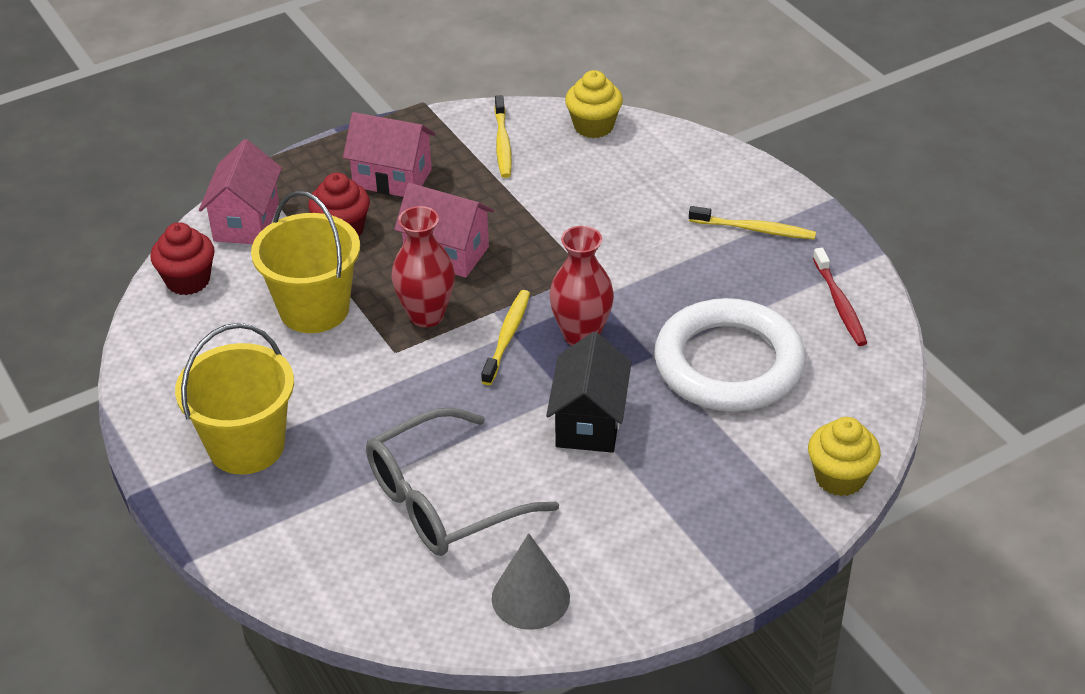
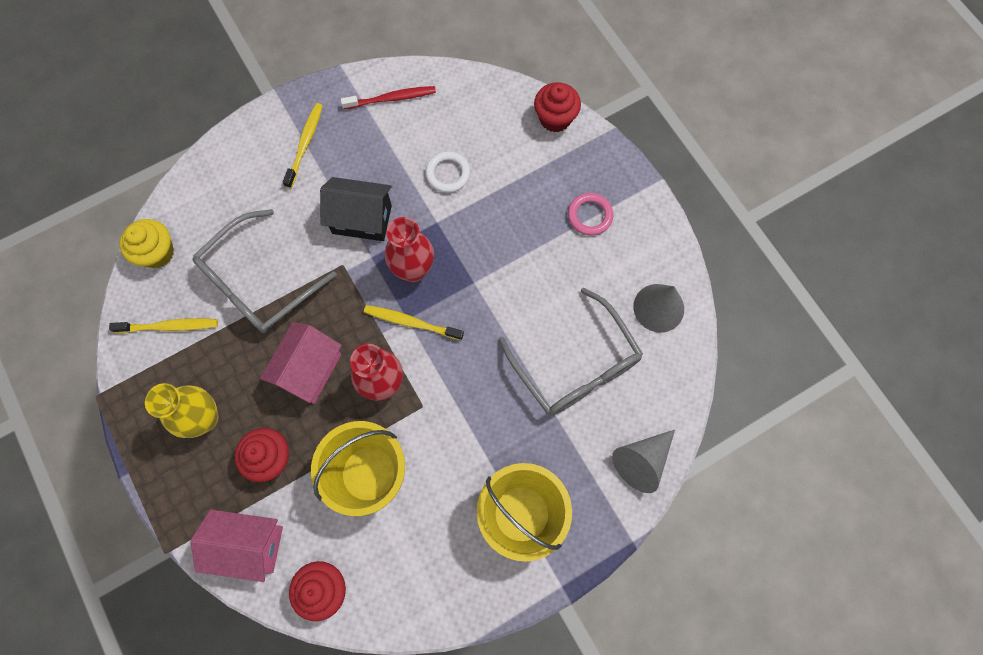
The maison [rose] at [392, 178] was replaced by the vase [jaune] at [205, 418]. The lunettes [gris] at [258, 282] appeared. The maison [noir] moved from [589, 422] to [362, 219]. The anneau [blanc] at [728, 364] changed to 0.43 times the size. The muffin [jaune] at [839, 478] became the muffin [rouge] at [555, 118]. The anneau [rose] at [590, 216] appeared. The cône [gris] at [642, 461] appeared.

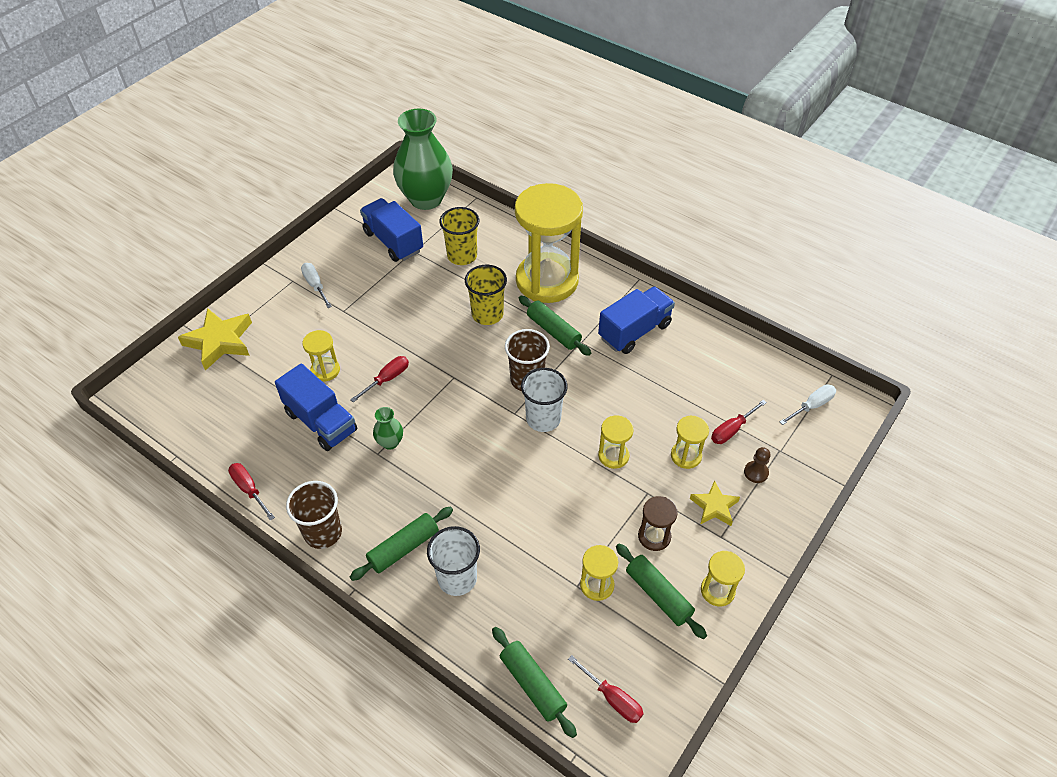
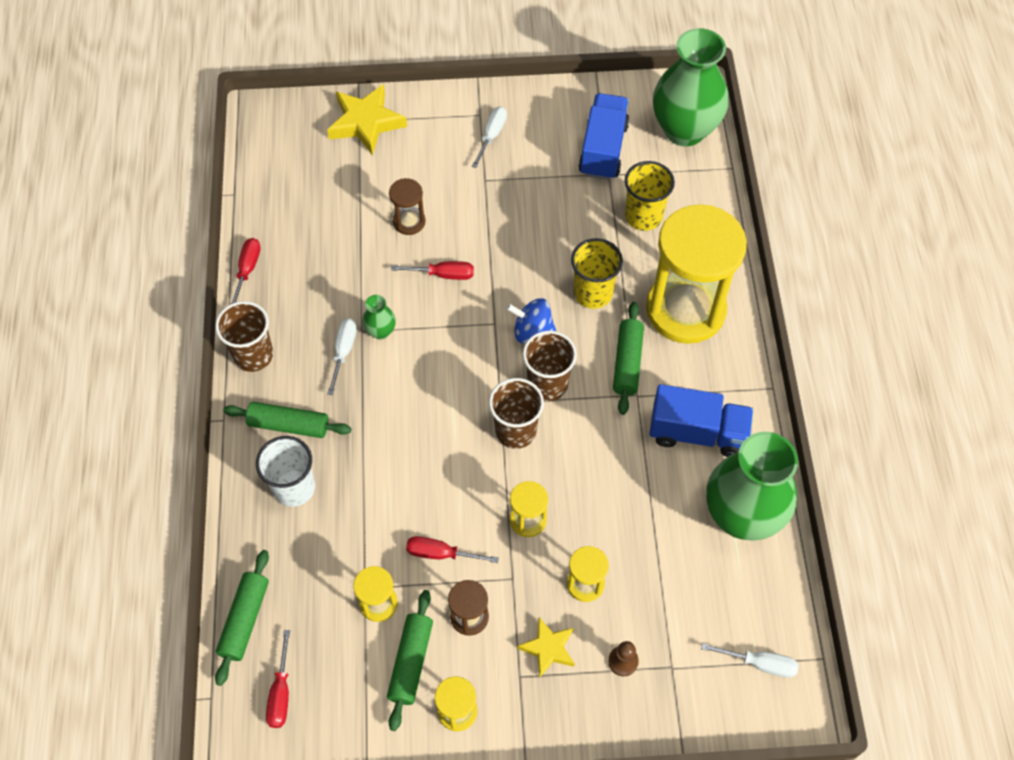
The tournevis [blanc] at [343, 352] appeared. The sablier [jaune] at [325, 370] became the sablier [marron] at [409, 222]. The tournevis [rouge] moved from [732, 430] to [441, 553]. The gobelet [blanc] at [543, 419] became the gobelet [marron] at [515, 431]. The toupie [bleu] at [532, 331] appeared. The vase [vert] at [741, 515] appeared. The camion [bleu] at [321, 422] disappeared.

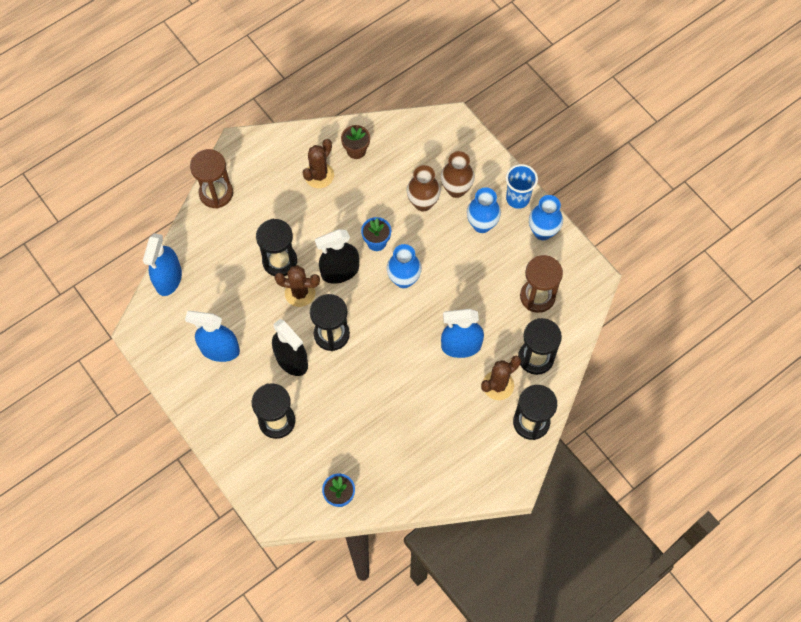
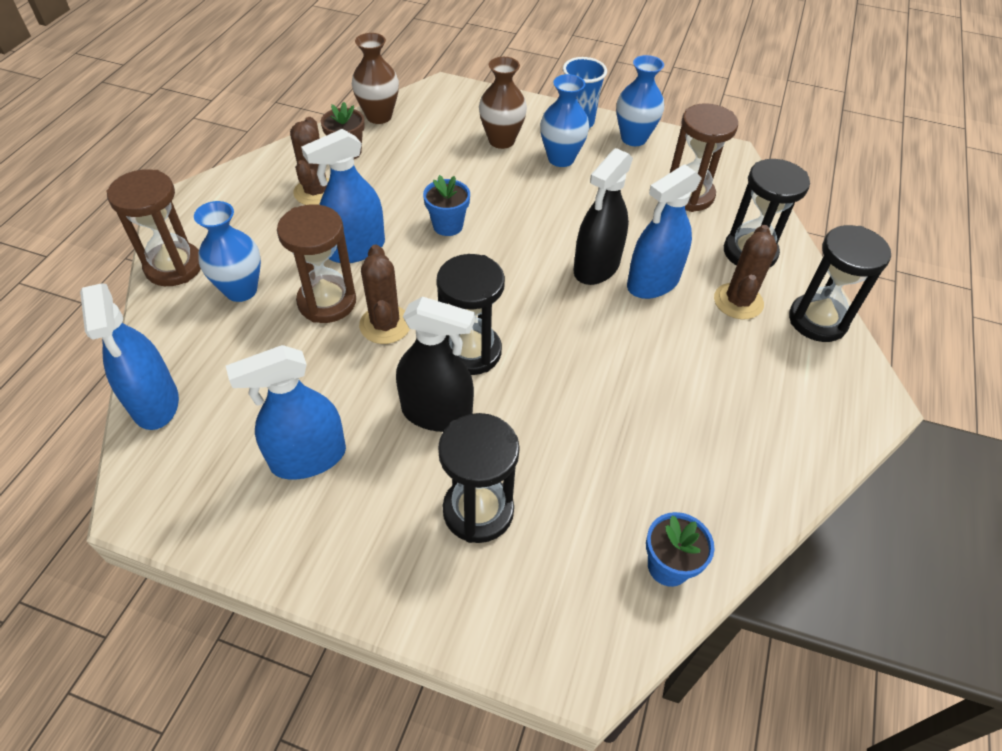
The vase [bleu] moved from [404, 279] to [241, 290]. The sablier [noir] at [279, 261] became the sablier [marron] at [327, 302]. The vaporisateur [bleu] at [356, 249] appeared. The vase [marron] moved from [423, 203] to [379, 116]. The cactus [marron] at [300, 293] turned 75 degrees counterclockwise. The vaporisateur [noir] moved from [340, 271] to [596, 267].

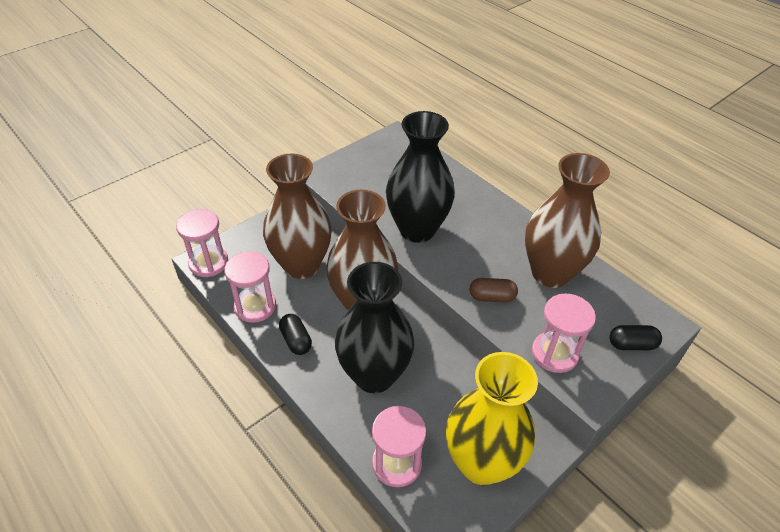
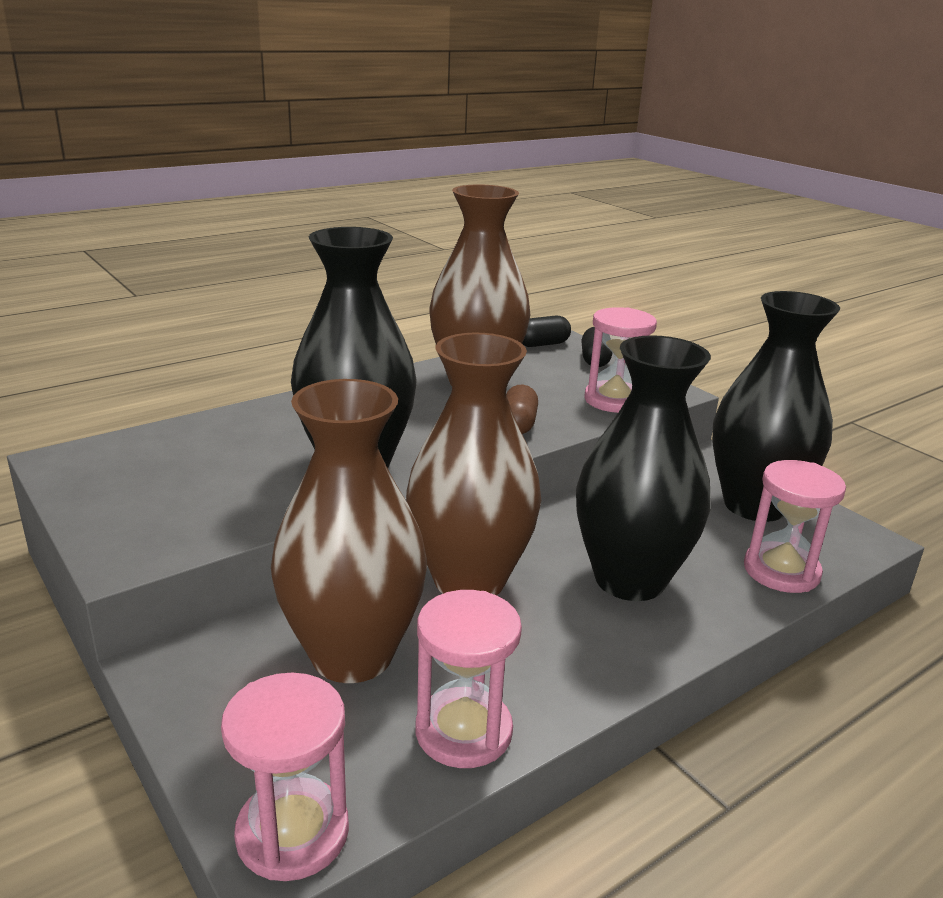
The gélule [noir] moved from [296, 340] to [542, 344]. The vase [jaune] at [481, 463] became the vase [noir] at [754, 505].

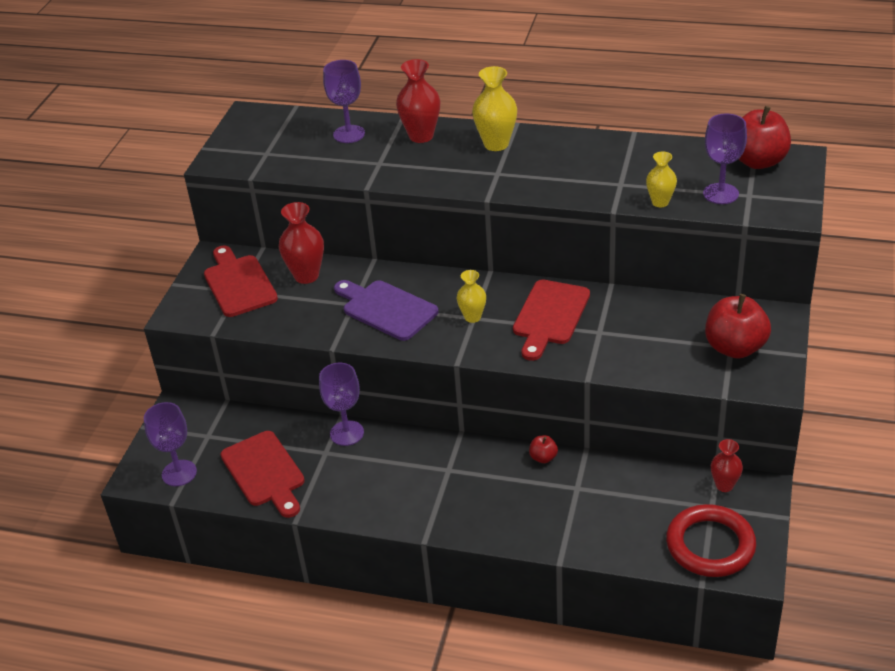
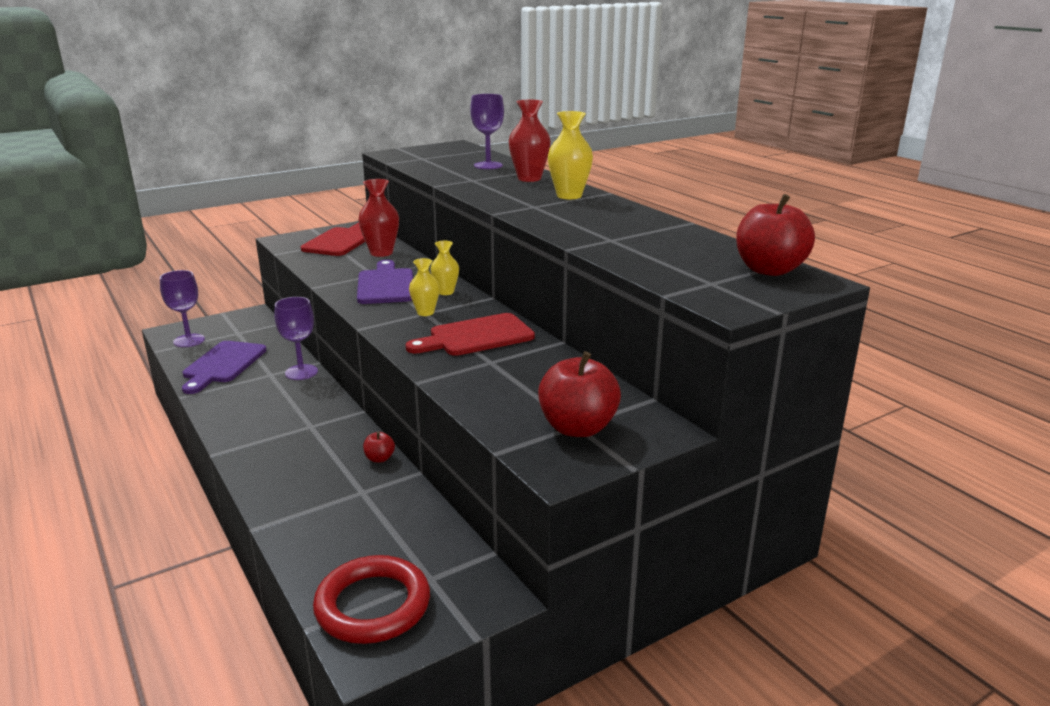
The planche à découper [rouge] at [264, 472] became the planche à découper [violet] at [222, 365]. The vase [jaune] moved from [660, 202] to [445, 292]. The verre à pied [violet] at [720, 194] disappeared. The vase [rouge] at [724, 485] disappeared.

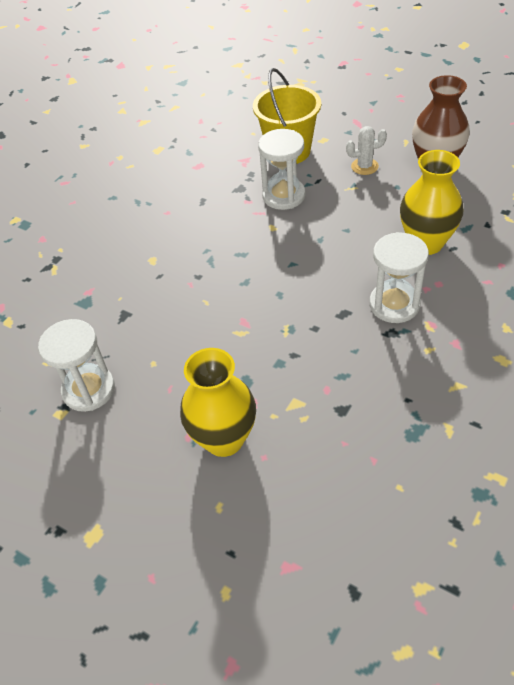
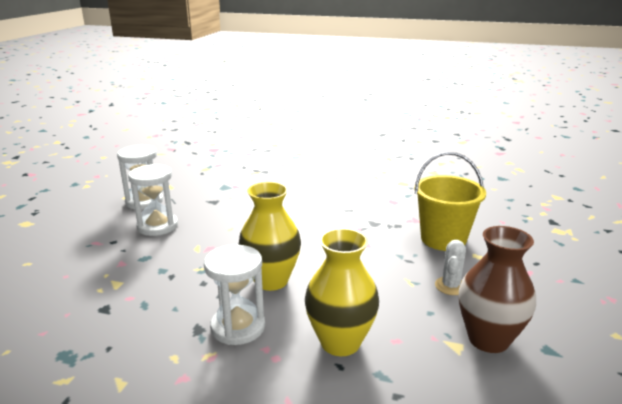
The sablier [blanc] moved from [283, 196] to [157, 226]. The vase [jaune] moved from [224, 439] to [271, 280]. The cactus [blanc] at [364, 166] turned 45 degrees clockwise.

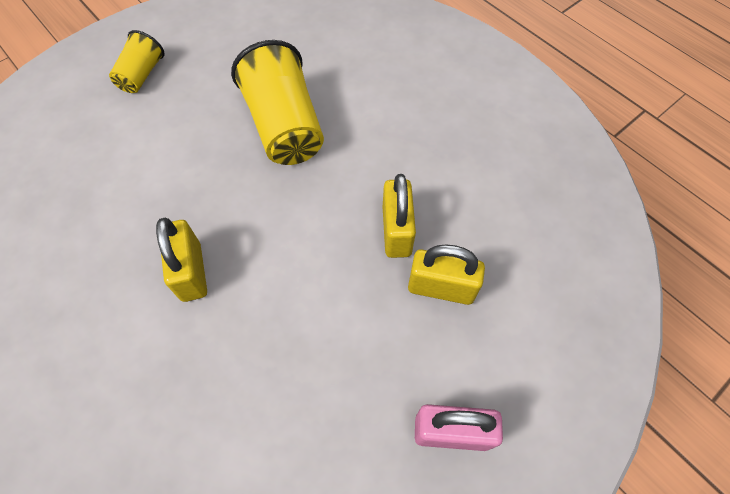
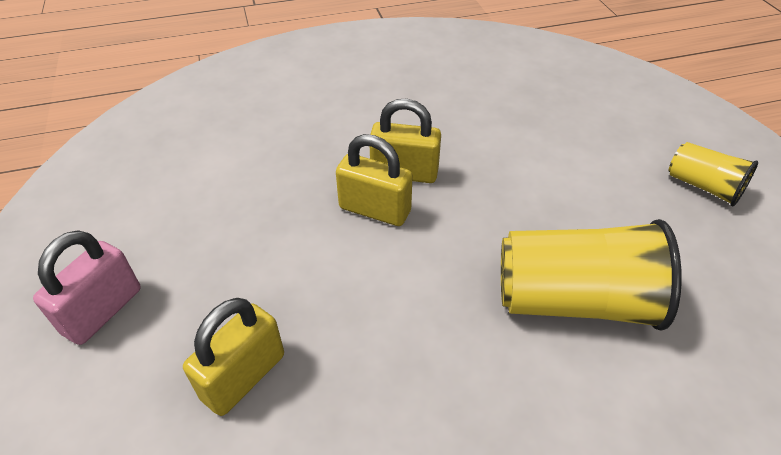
The cadenas [jaune] moved from [396, 231] to [375, 210].

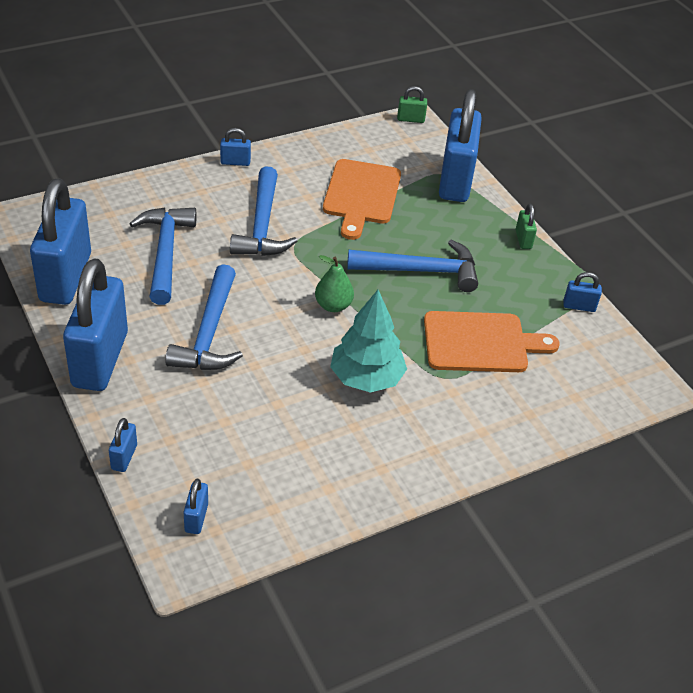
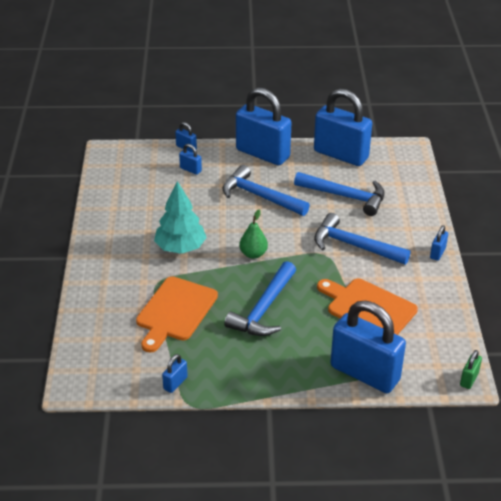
The cadenas [bleu] moved from [196, 518] to [190, 169]. The cadenas [vert] at [523, 239] disappeared.

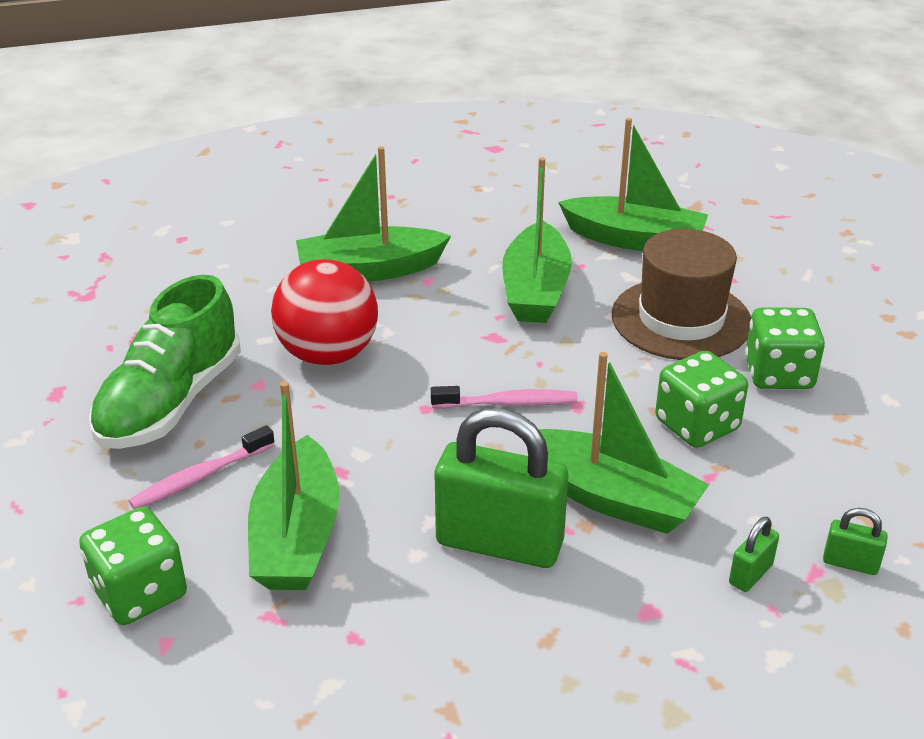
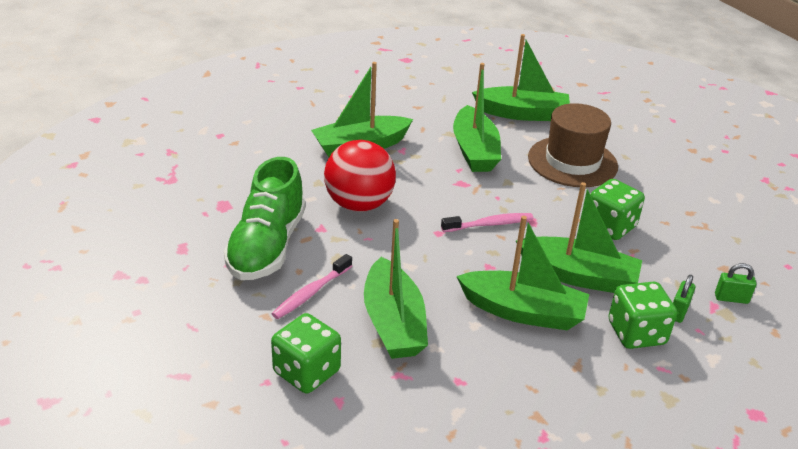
The cadenas [vert] at [499, 543] was replaced by the bateau [vert] at [523, 312]. The dé [vert] moved from [778, 374] to [636, 333].

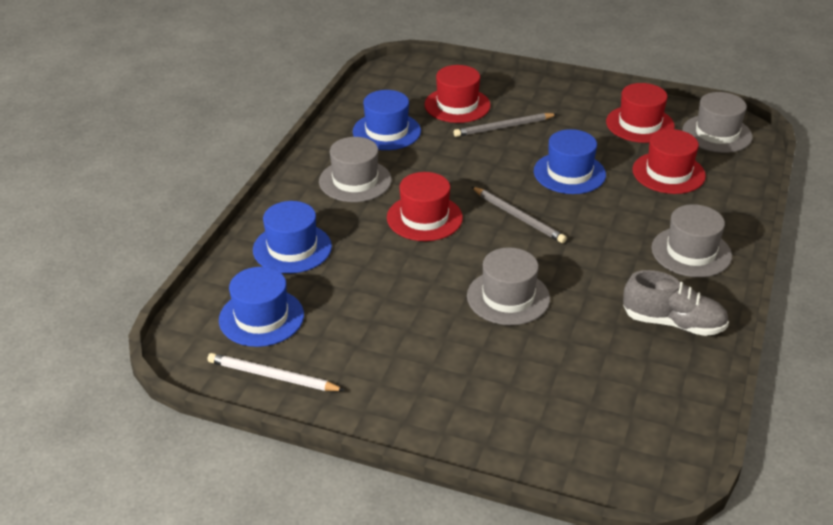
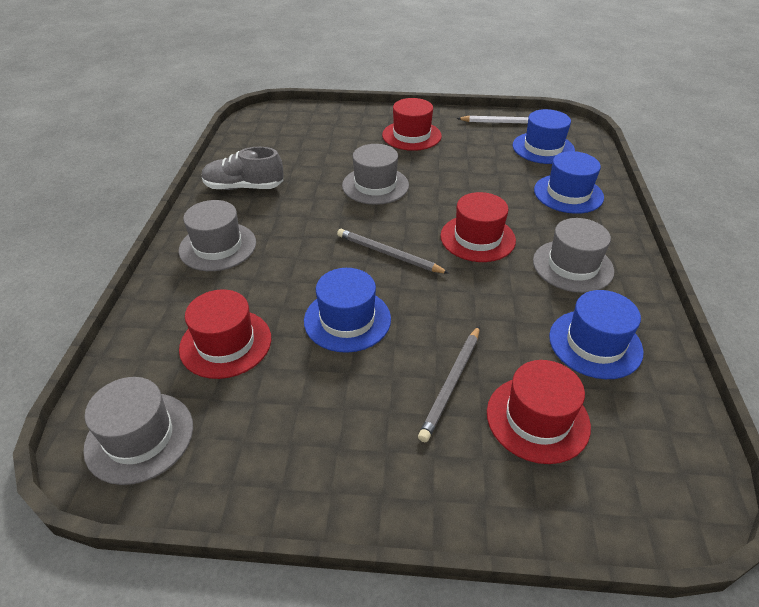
The chapeau [rouge] moved from [640, 124] to [411, 135]. The crayon [gris] at [503, 127] turned 150 degrees clockwise.

